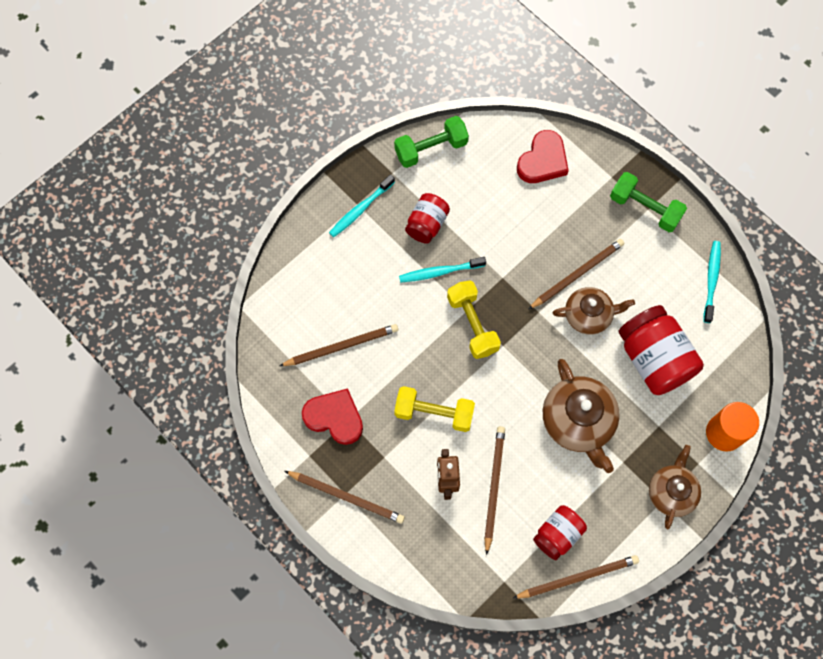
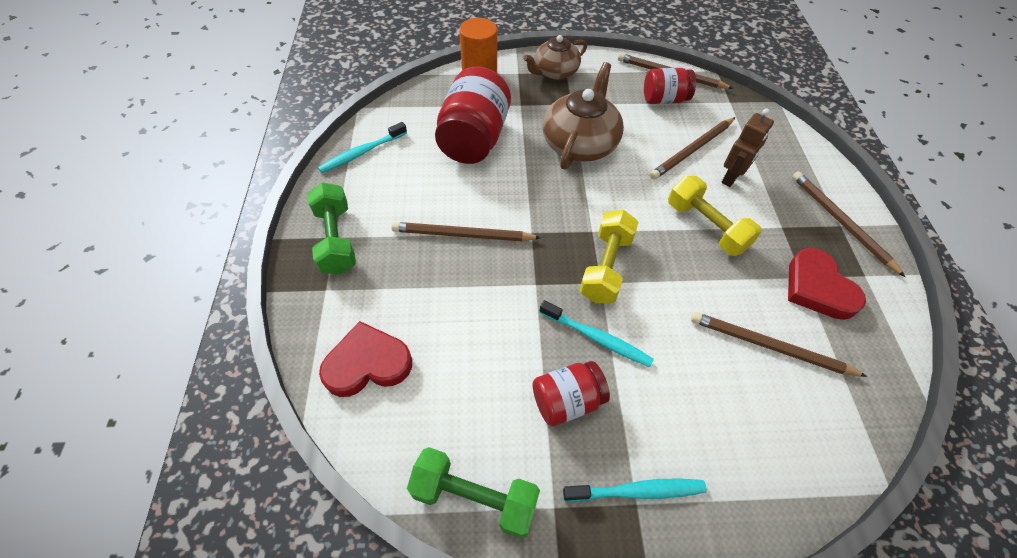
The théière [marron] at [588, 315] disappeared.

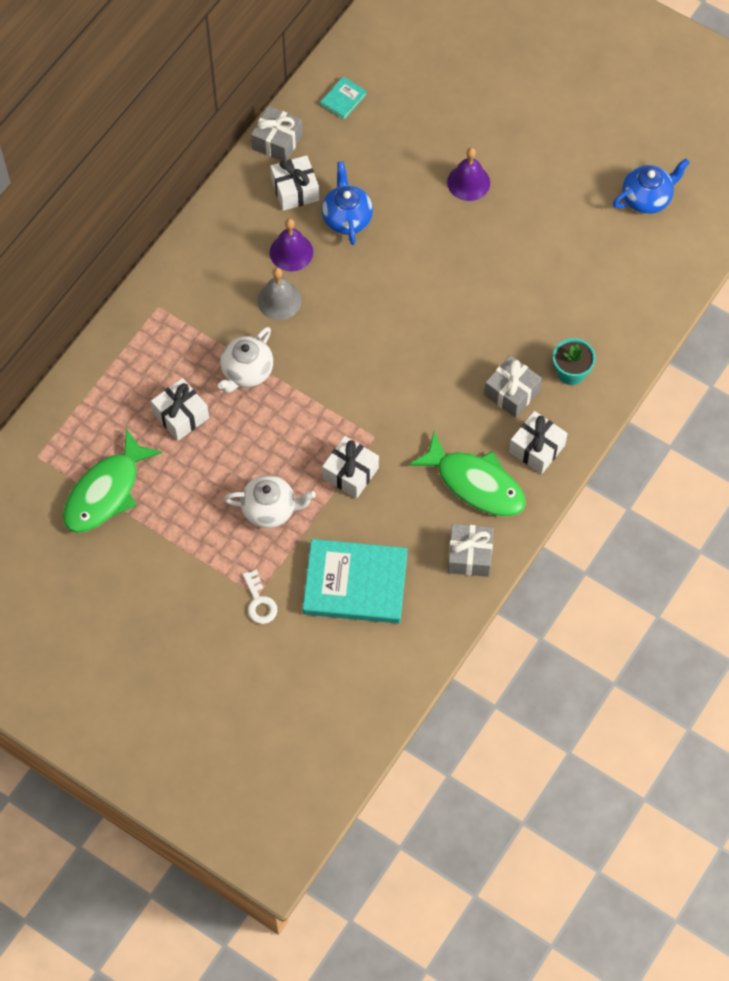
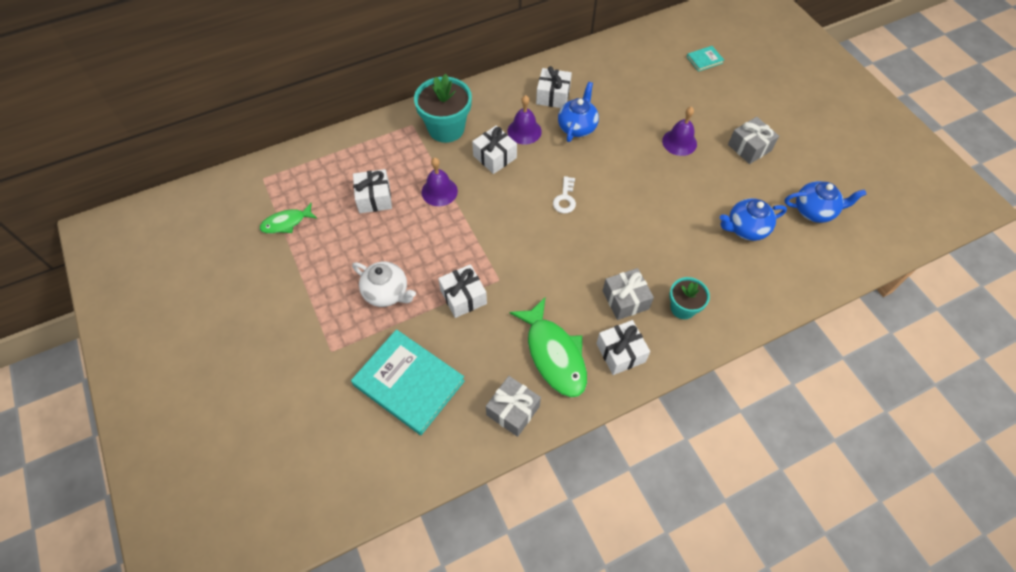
The poisson [vert] at [106, 492] changed to 0.56 times the size. The pot de fleurs [turquoise] at [446, 128] appeared. The théière [blanc] at [246, 372] was replaced by the cloche [violet] at [439, 191]. The cloche [gris] at [279, 300] was replaced by the cadeau [blanc] at [494, 157]. The clé [blanc] moved from [259, 602] to [565, 198]. The livre [turquoise] moved from [343, 99] to [704, 60]. The théière [bleu] at [745, 229] appeared. The cadeau [gris] moved from [277, 141] to [749, 147].

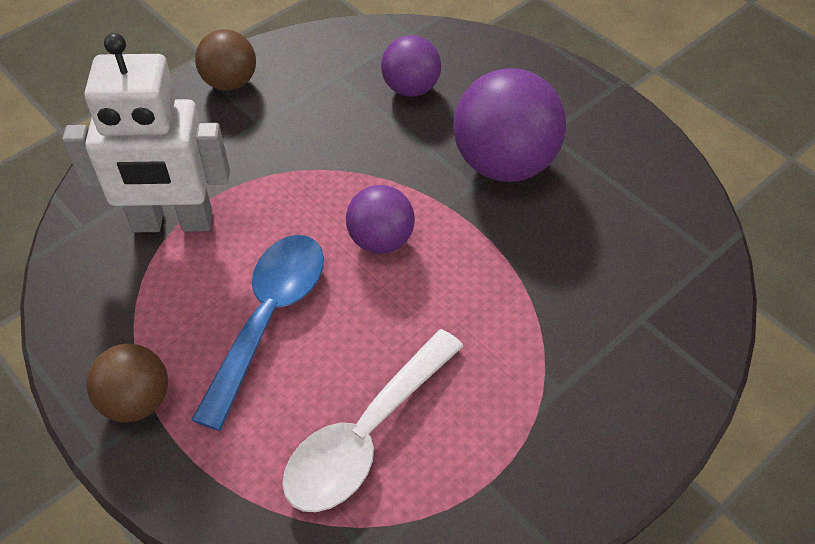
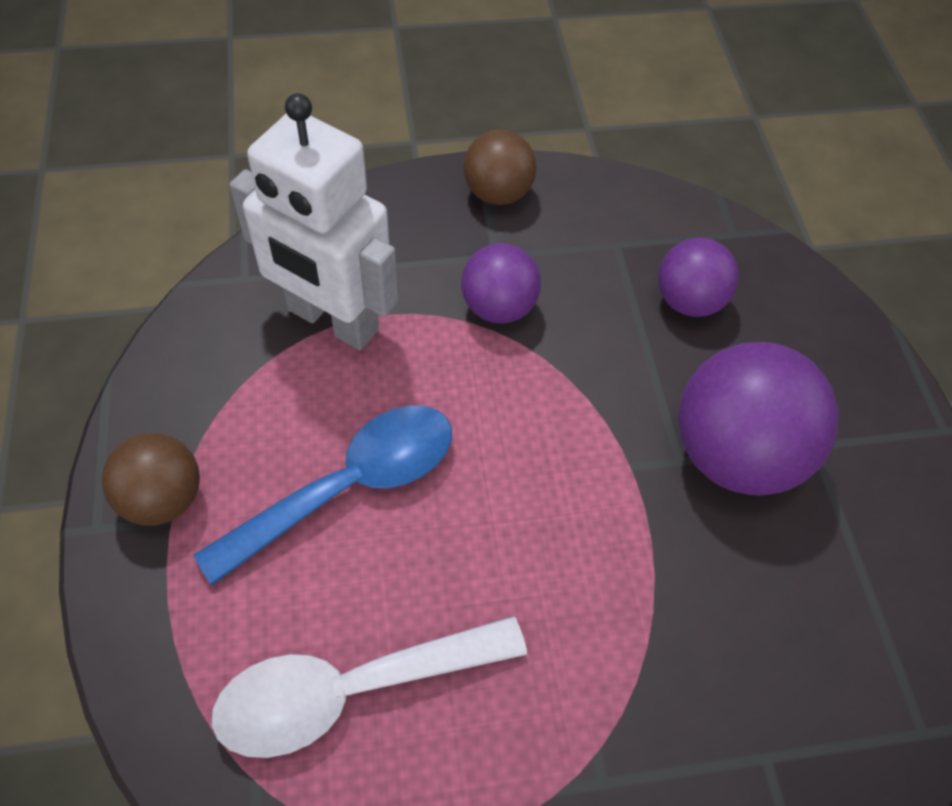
The balle [violet] moved from [381, 240] to [498, 307].

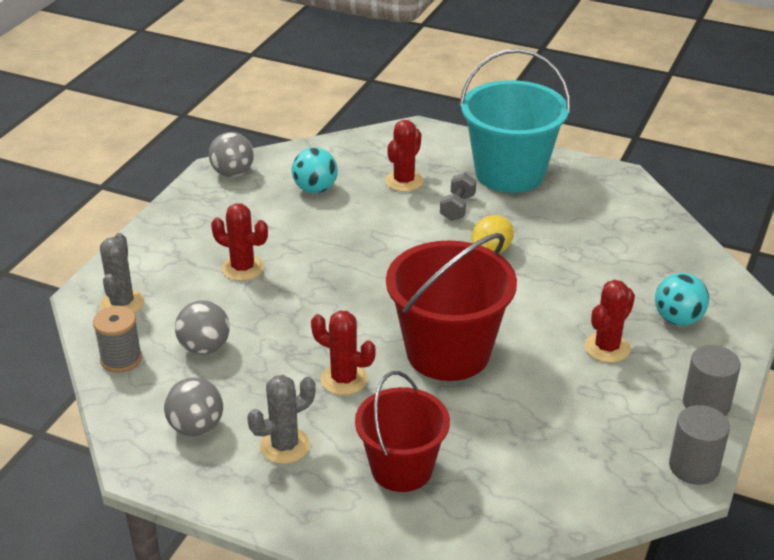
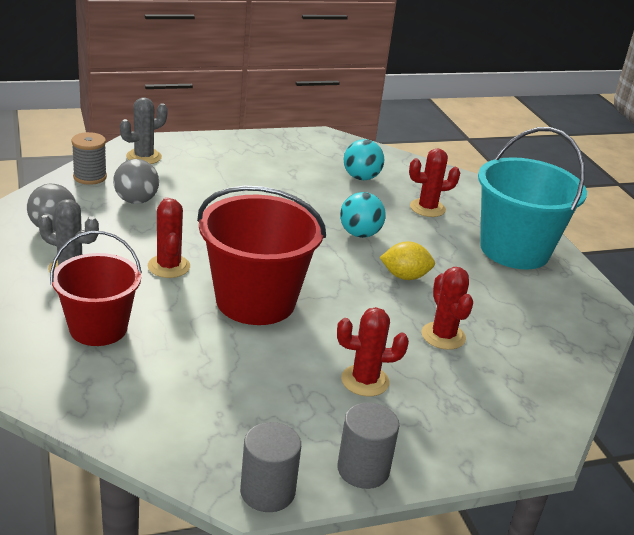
The balle [turquoise] moved from [678, 319] to [359, 234]. The cactus [rouge] moved from [243, 268] to [443, 336]. The balle [gris] at [233, 173] disappeared. The haltère [gris] at [457, 208] disappeared.

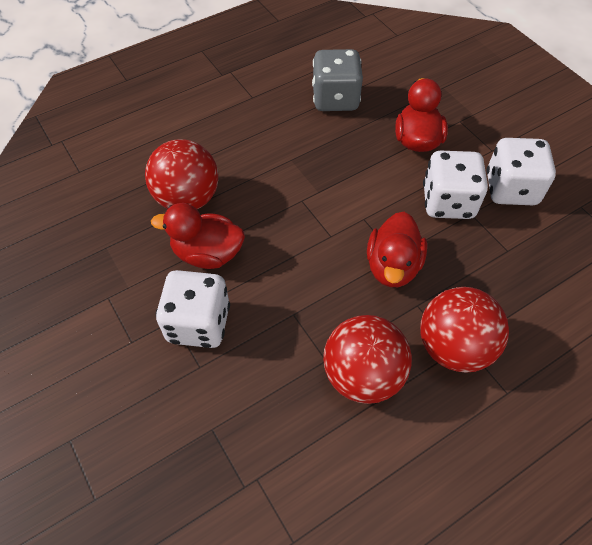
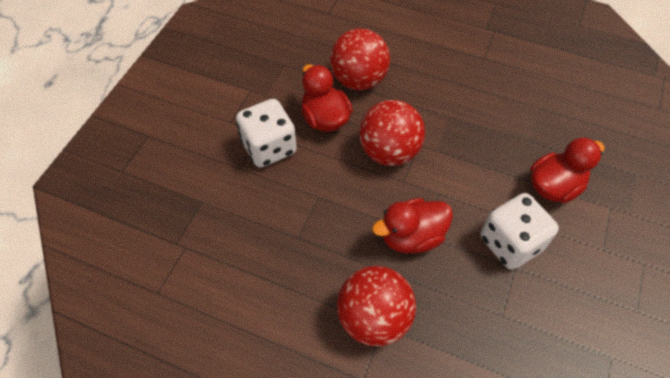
The balle [rouge] moved from [362, 375] to [389, 152]. The dé [gris] at [335, 99] disappeared. The dé [blanc] at [511, 189] disappeared.

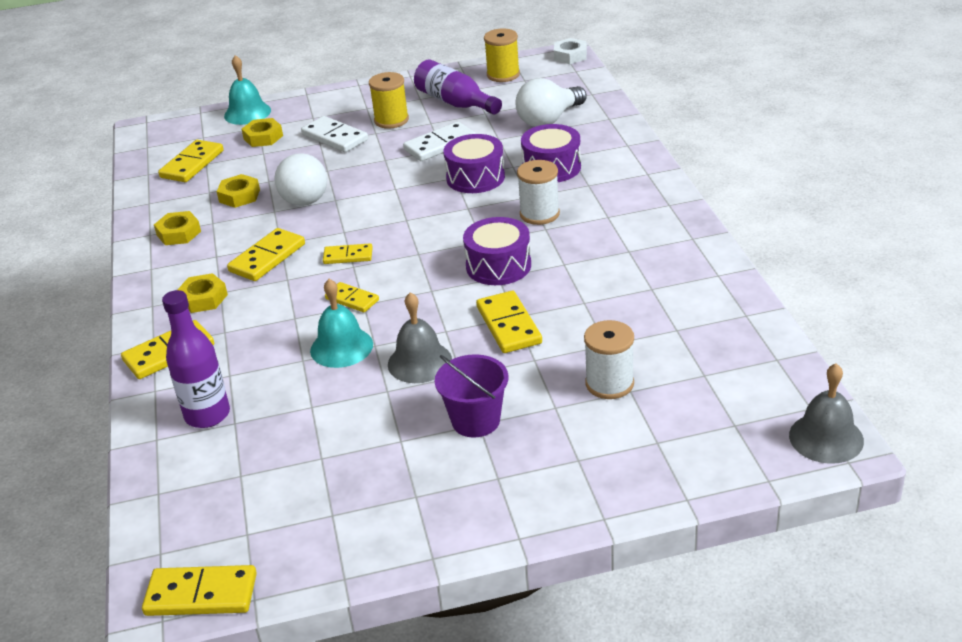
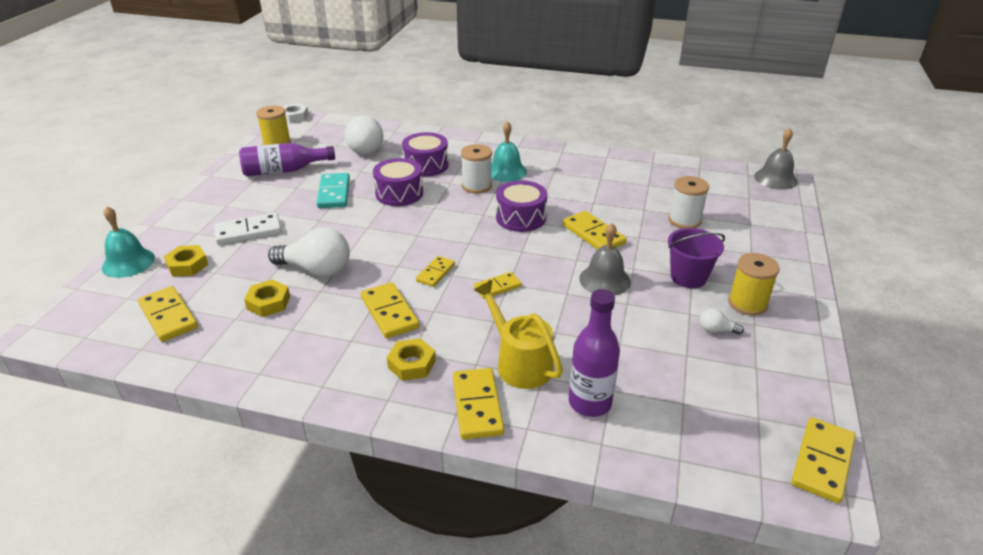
The domino [blanc] at [440, 145] became the domino [turquoise] at [334, 193]. The arrosoir [jaune] at [519, 362] appeared. The cloche [turquoise] moved from [341, 347] to [506, 171]. The domino [jaune] at [509, 325] turned 45 degrees clockwise. The ampoule [blanc] at [716, 330] appeared. The bobine [jaune] moved from [391, 120] to [747, 303]. The écrou [jaune] at [179, 233] disappeared.

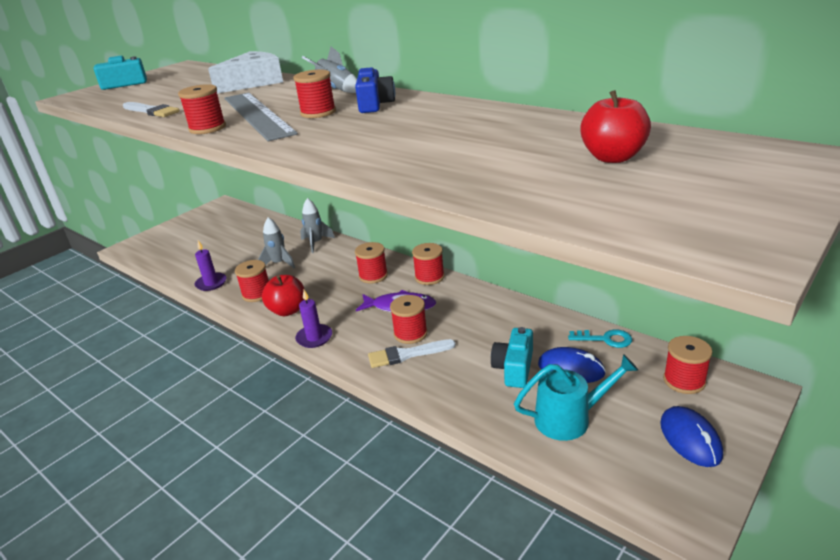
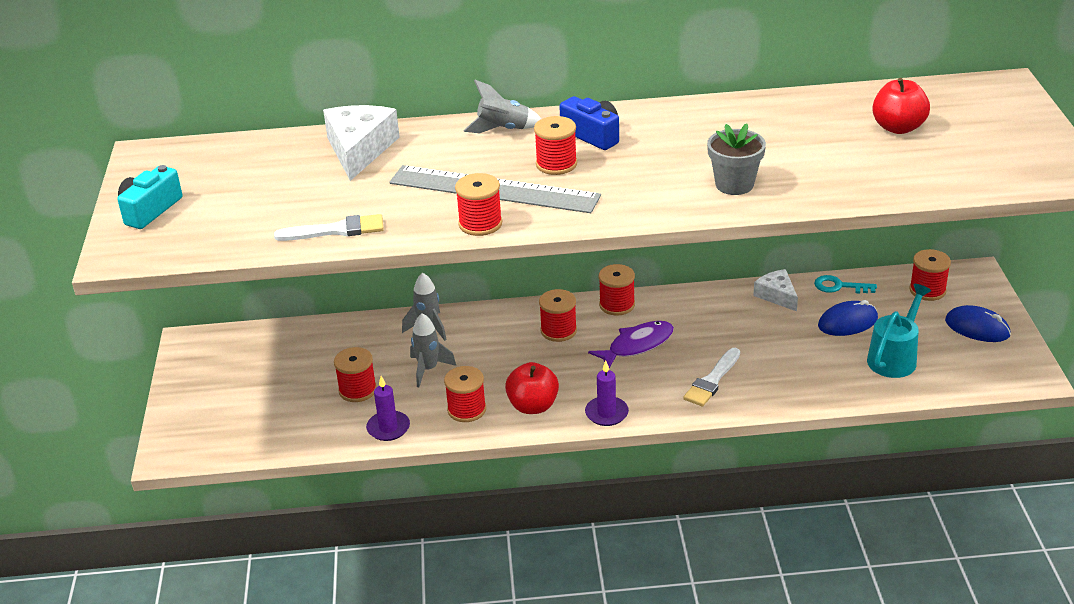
The bobine [rouge] moved from [410, 334] to [357, 390]. The pot de fleurs [gris] at [734, 184] appeared. The fromage [blanc] at [777, 295] appeared. The clé [turquoise] at [605, 339] turned 135 degrees counterclockwise. The appareil photo [turquoise] at [514, 368] disappeared.

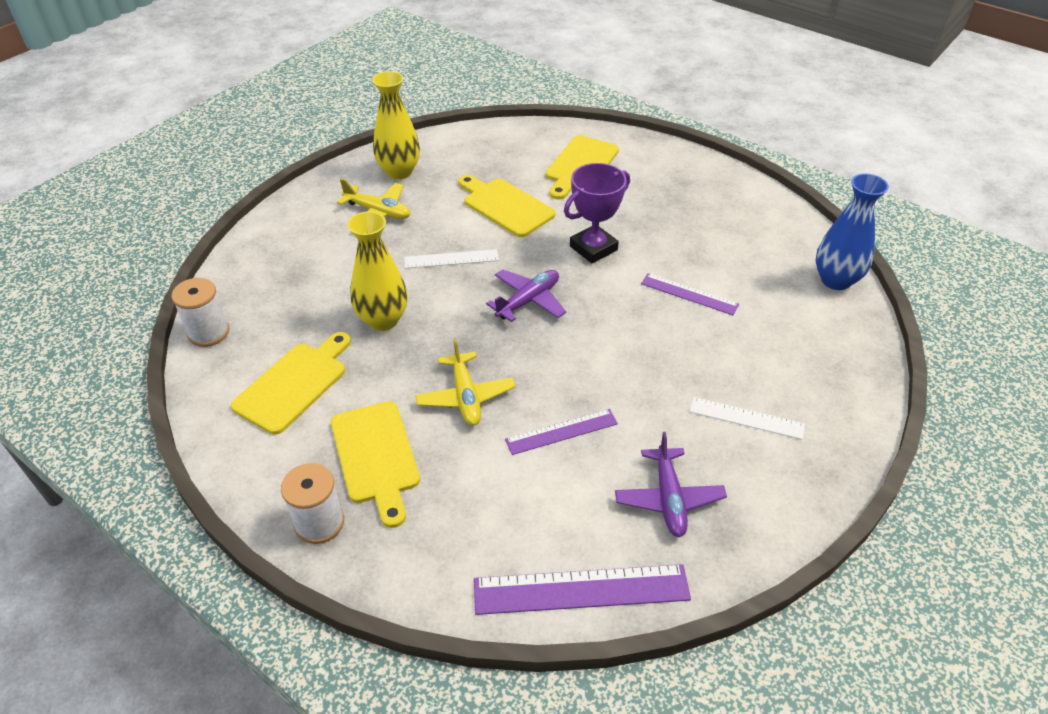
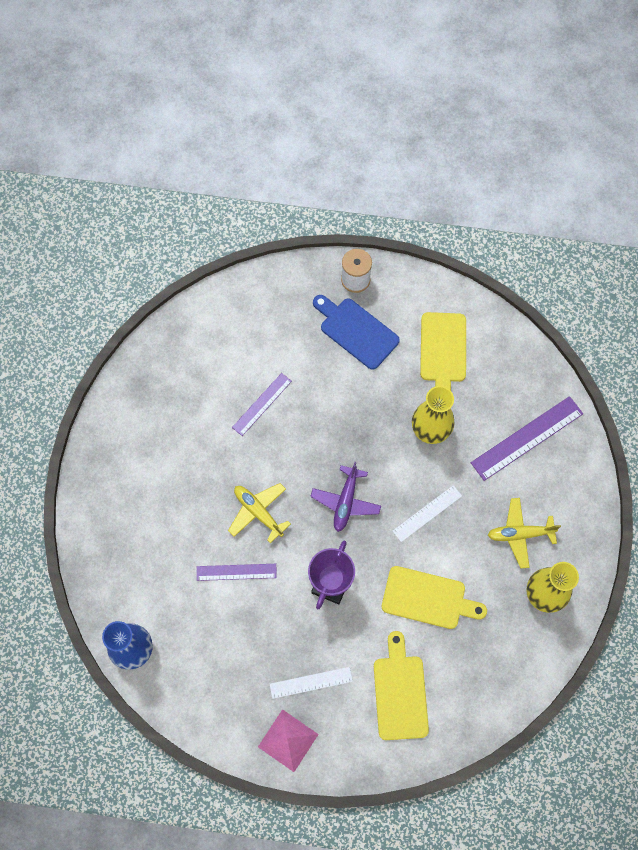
The avion [jaune] moved from [465, 396] to [258, 512]. The pyramide [rose] at [288, 740] appeared. The règle [blanc] moved from [746, 418] to [311, 682]. The planche à découper [jaune] at [376, 456] became the planche à découper [bleu] at [356, 331]. The règle [violet] moved from [581, 590] to [527, 438]. The bobine [blanc] at [208, 332] disappeared. The avion [violet] at [668, 498] disappeared.

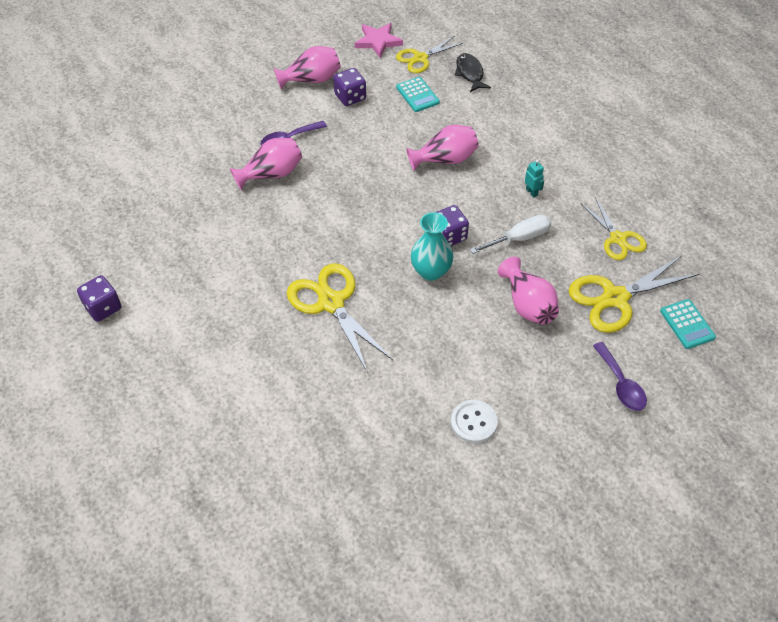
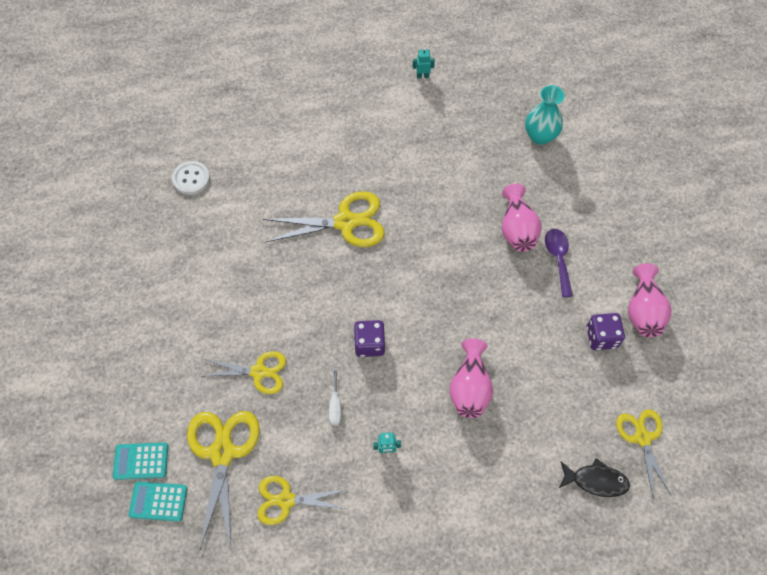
The calculatrice [turquoise] moved from [417, 95] to [141, 461]. The bouton [blanc] moved from [473, 422] to [191, 179]. The vase [rose] at [528, 305] was replaced by the ciseaux [jaune] at [259, 372]. The tournevis [blanc] at [519, 238] changed to 0.64 times the size. The dé [violet] at [103, 307] was replaced by the robot [turquoise] at [422, 76]. The vase [turquoise] moved from [431, 271] to [540, 136]. The étoile [rose] at [378, 41] disappeared. The cuillère [violet] at [621, 384] disappeared.

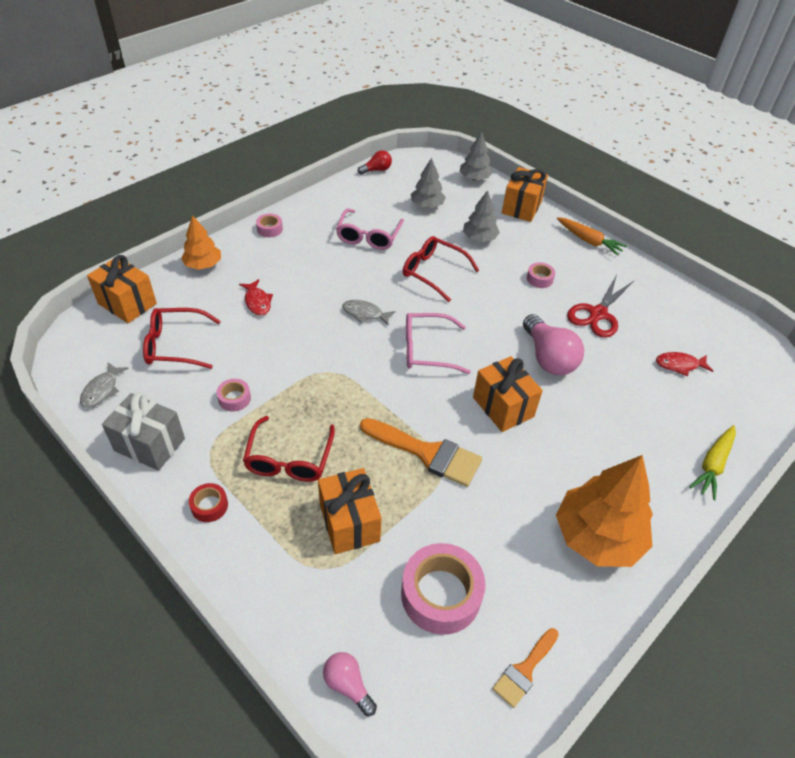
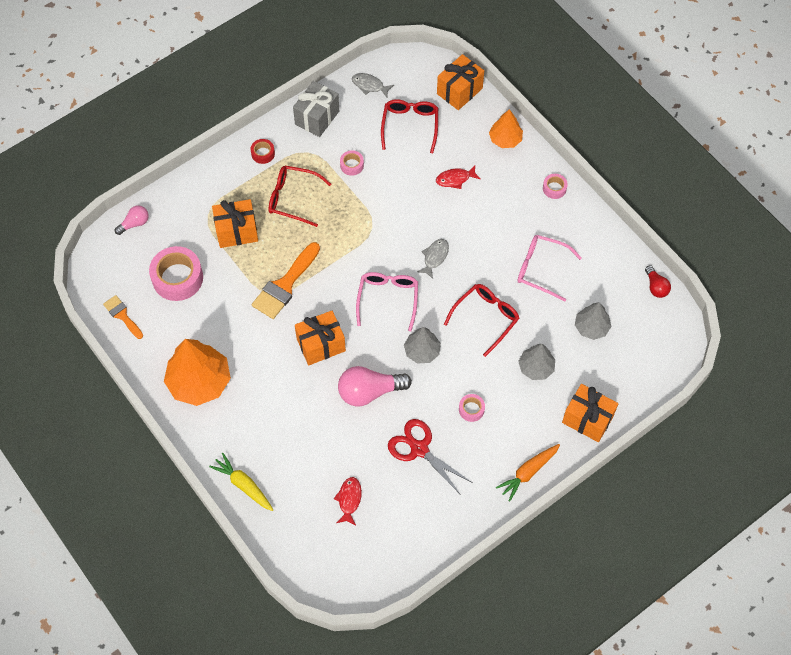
The arbre [gris] moved from [474, 178] to [422, 351].

